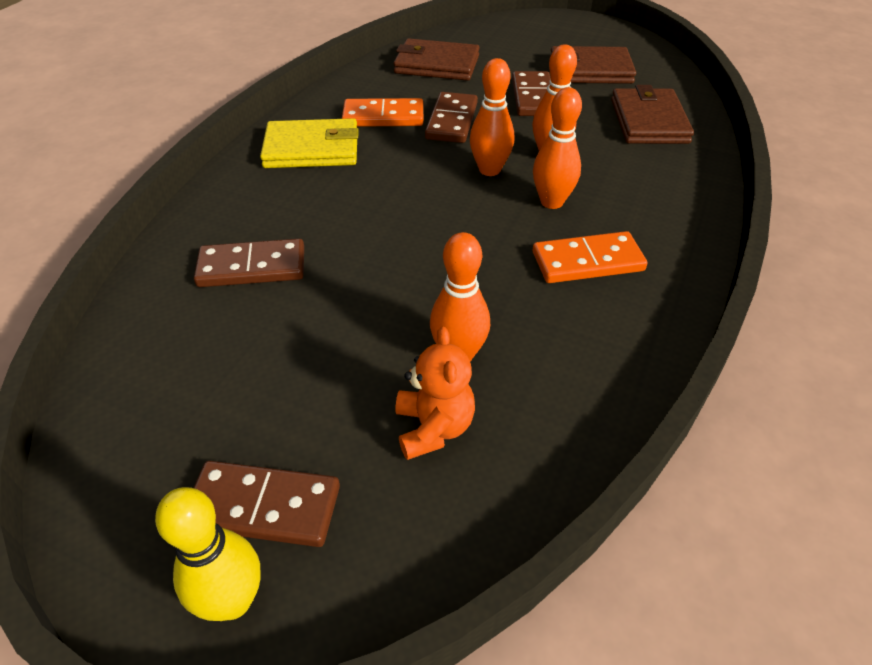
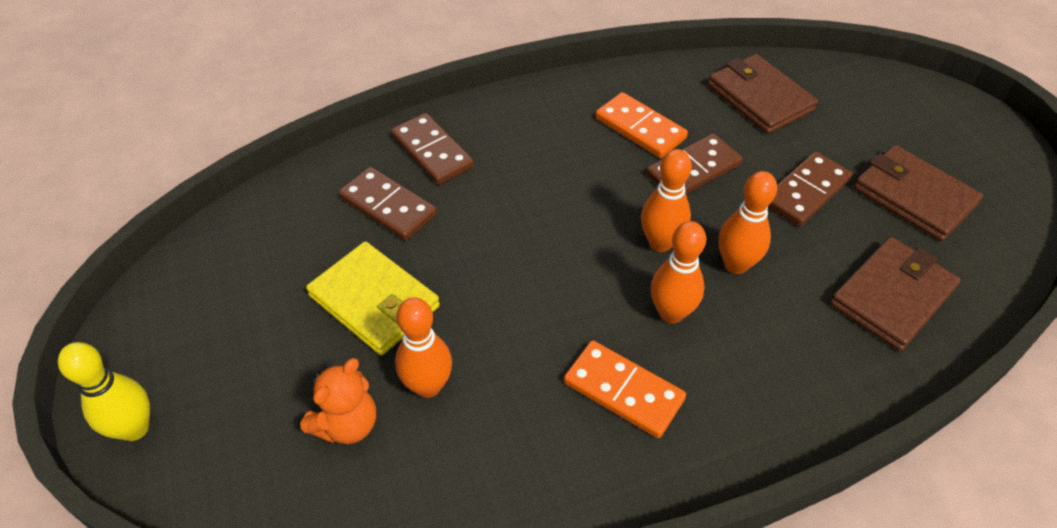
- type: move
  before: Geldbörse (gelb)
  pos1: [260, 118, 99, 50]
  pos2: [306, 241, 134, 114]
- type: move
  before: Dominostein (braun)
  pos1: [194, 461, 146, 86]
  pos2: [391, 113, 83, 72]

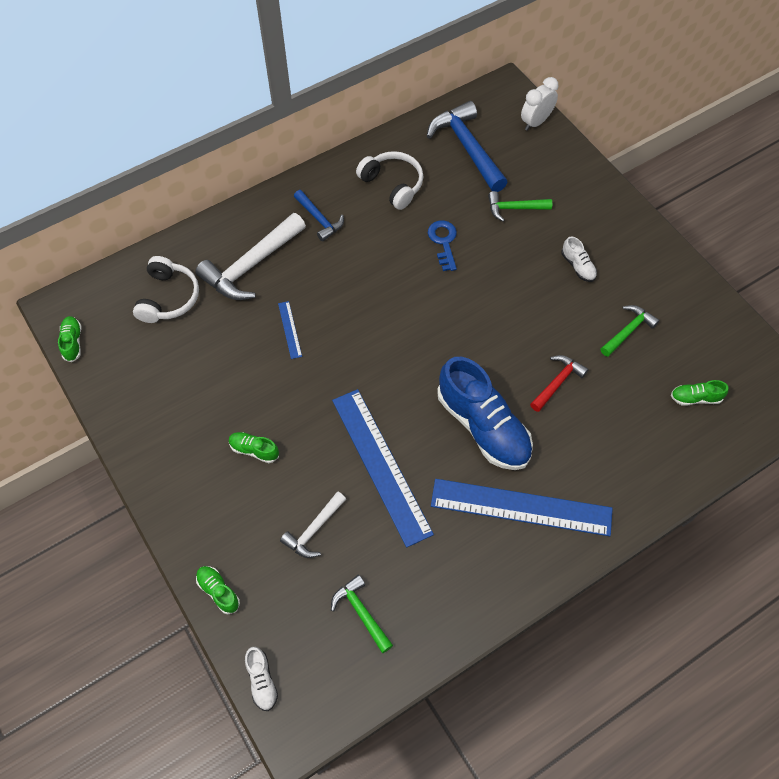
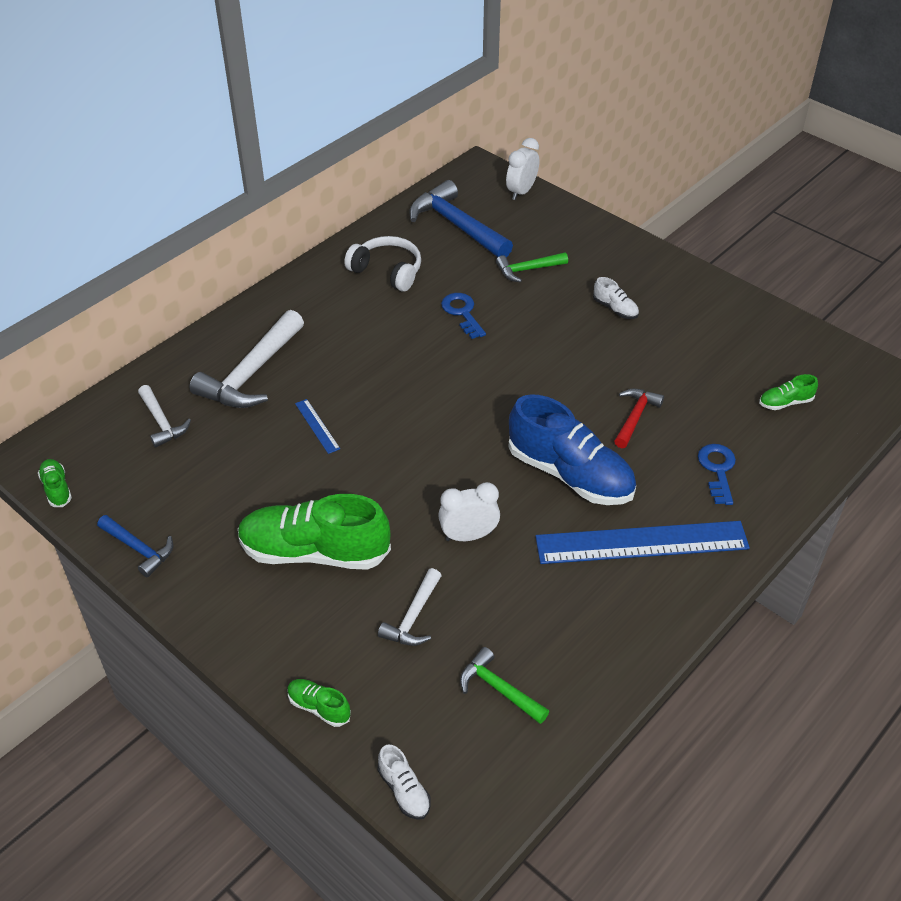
- type: move
  before: Hammer (blau)
  pos1: [294, 190, 50, 51]
  pos2: [97, 515, 76, 62]
- type: replace
  before: Kopfhörer (weiß)
  after: Hammer (weiß)
  pos1: [133, 256, 66, 67]
  pos2: [138, 385, 53, 62]
- type: resize
  before: Schuh (grün)
  pos1: [229, 432, 50, 31]
  pos2: [238, 494, 153, 76]
  scale: 2.3
- type: replace
  before: Lineal (blau)
  after: Wecker (weiß)
  pos1: [332, 389, 102, 159]
  pos2: [438, 482, 62, 59]
- type: insert
  after: Schlüssel (blau)
  pos2: [698, 444, 38, 61]
- type: delete
  before: Hammer (grün)
  pos1: [601, 305, 59, 52]

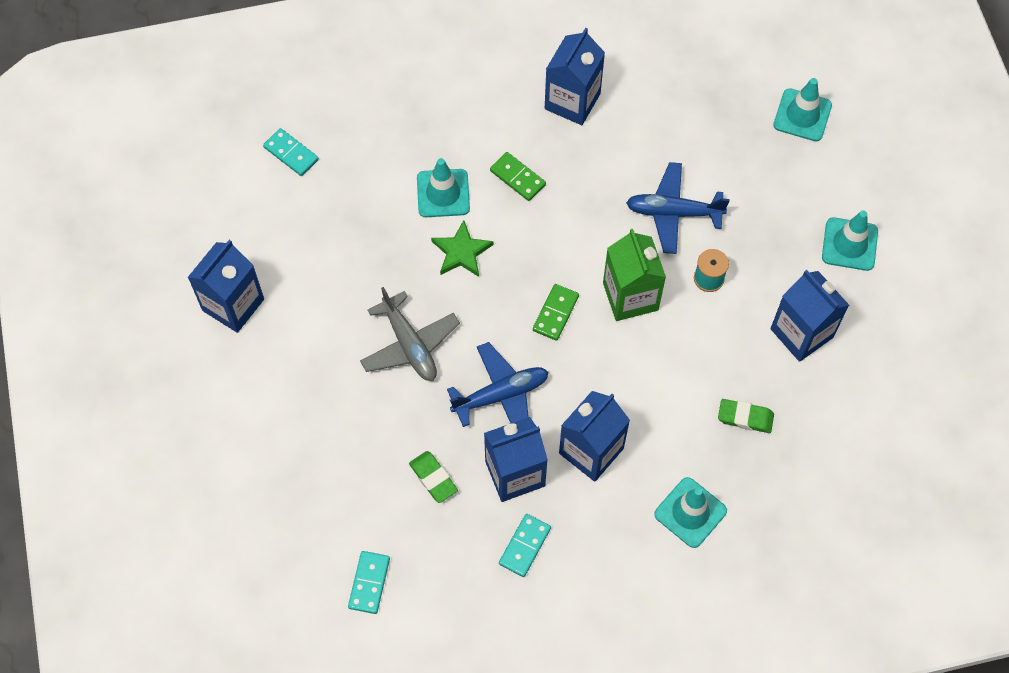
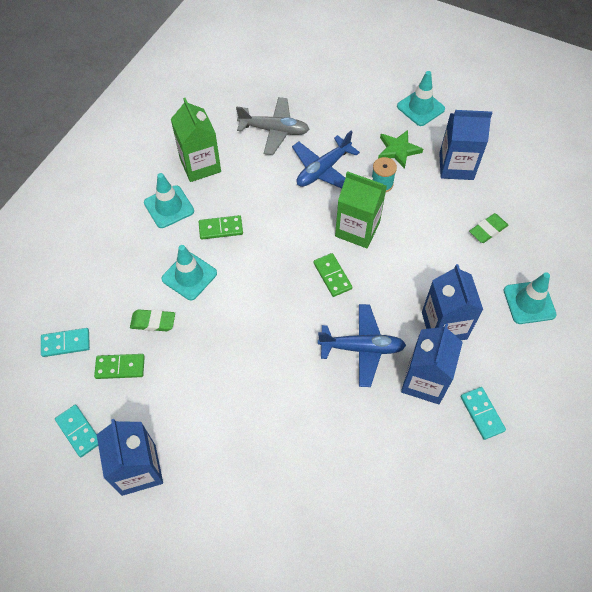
- type: move
  before: Dominostein (türkis)
  pos1: [348, 551, 42, 63]
  pos2: [55, 405, 43, 52]
- type: insert
  after: Dominostein (grün)
  pos2: [94, 354, 51, 25]
- type: move
  before: Radiergummi (grün)
  pos1: [409, 451, 49, 52]
  pos2: [130, 309, 45, 22]
- type: move
  before: Leitkegel (türkis)
  pos1: [773, 78, 59, 63]
  pos2: [144, 173, 50, 55]
- type: recolor
  before: Getränkekarton (blau)
  after: Getränkekarton (grün)
  pos1: [545, 28, 60, 97]
  pos2: [171, 98, 50, 84]
- type: move
  before: Flugzeug (grau)
  pos1: [360, 287, 100, 94]
  pos2: [236, 97, 73, 58]
- type: rotate
  before: Flugzeug (blau)
  pos1: [447, 342, 102, 85]
  pos2: [318, 304, 88, 83]
  turn: 75
- type: move
  before: Stern (grün)
  pos1: [431, 220, 62, 57]
  pos2: [378, 130, 45, 39]

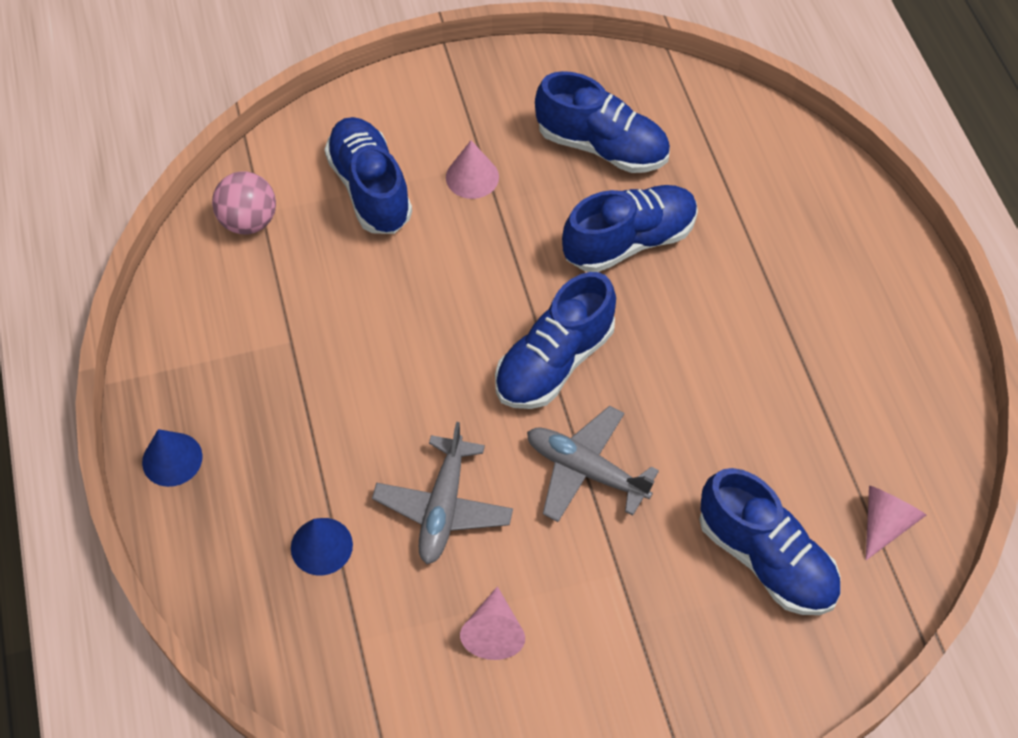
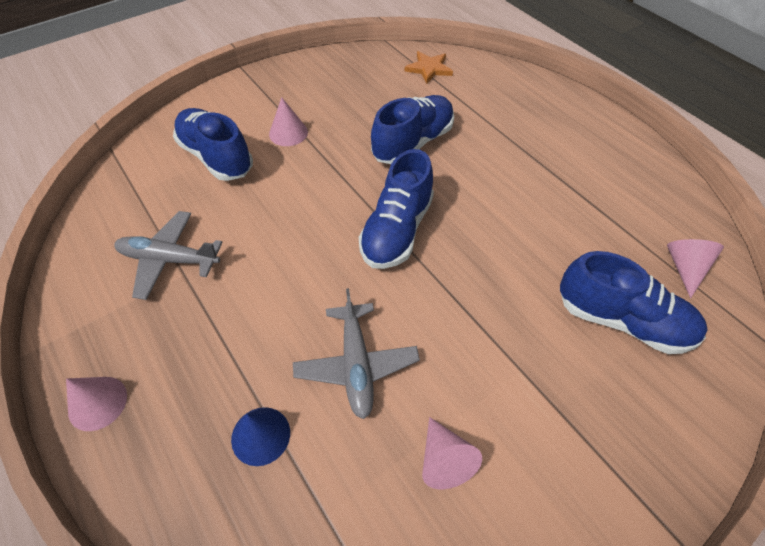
- type: recolor
  before: Kegel (blau)
  after: Kegel (rosa)
  pos1: [142, 429, 61, 58]
  pos2: [66, 377, 61, 54]
- type: move
  before: Flugzeug (grau)
  pos1: [527, 406, 132, 116]
  pos2: [114, 211, 109, 89]
- type: insert
  after: Stern (orange)
  pos2: [404, 51, 49, 33]
- type: delete
  before: Ball (rosa)
  pos1: [212, 171, 64, 63]
- type: delete
  before: Schuh (blau)
  pos1: [535, 71, 135, 102]

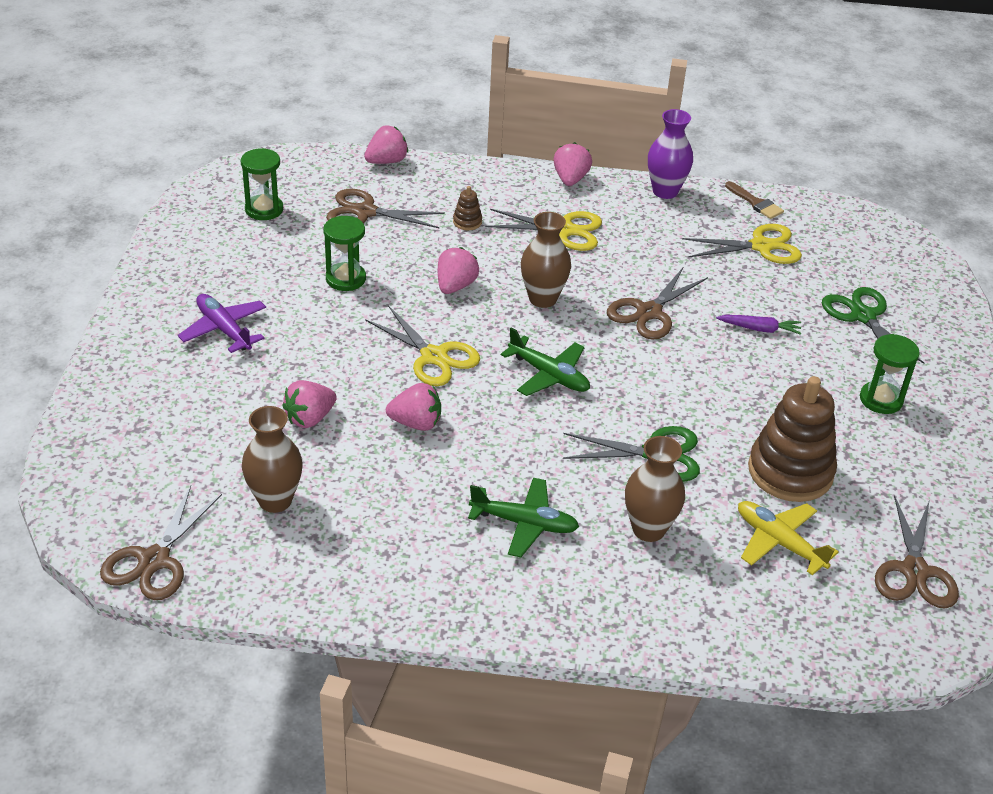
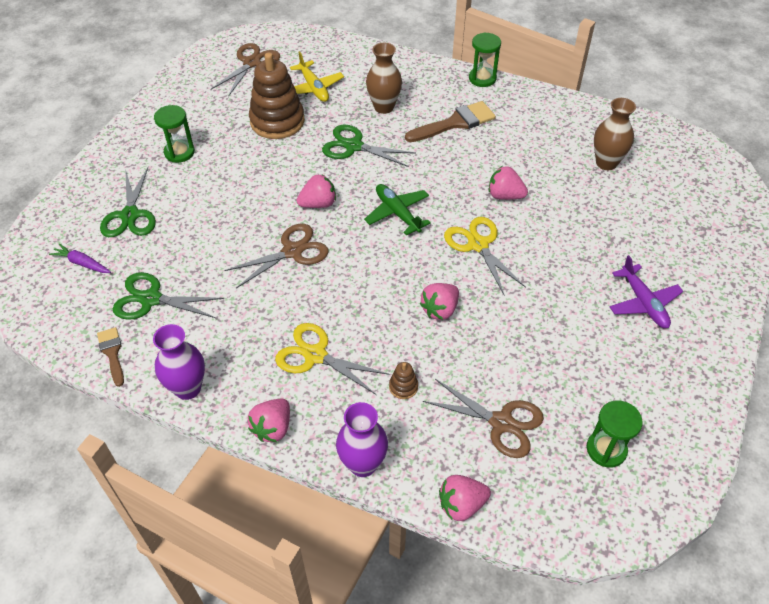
- type: move
  before: Karotte (lila)
  pos1: [716, 315, 86, 20]
  pos2: [49, 243, 62, 30]
- type: recolor
  before: Schere (gelb)
  after: Schere (grün)
  pos1: [682, 224, 120, 40]
  pos2: [113, 272, 111, 48]
- type: move
  before: Erdbeere (rosa)
  pos1: [282, 380, 55, 48]
  pos2: [297, 174, 39, 34]
- type: insert
  after: Vase (lila)
  pos2: [336, 402, 52, 75]
- type: replace
  before: Flugzeug (grün)
  after: Pinsel (braun)
  pos1: [468, 478, 111, 80]
  pos2: [405, 101, 91, 41]
- type: move
  before: Sanduhr (grün)
  pos1: [323, 216, 43, 75]
  pos2: [469, 32, 32, 55]
- type: delete
  before: Schere (braun)
  pos1: [100, 486, 122, 114]
- type: delete
  before: Vase (braun)
  pos1: [521, 212, 50, 96]

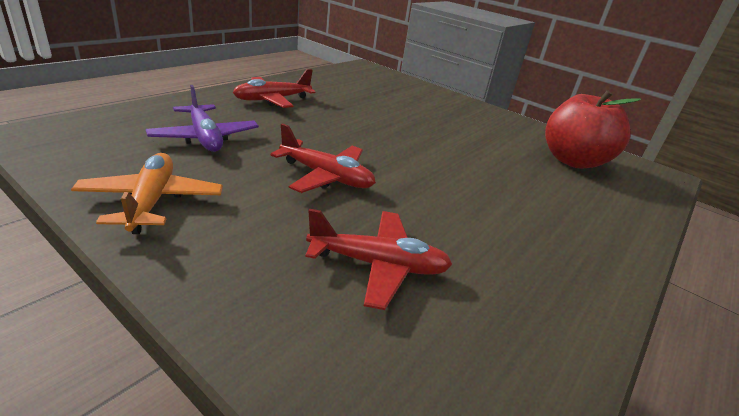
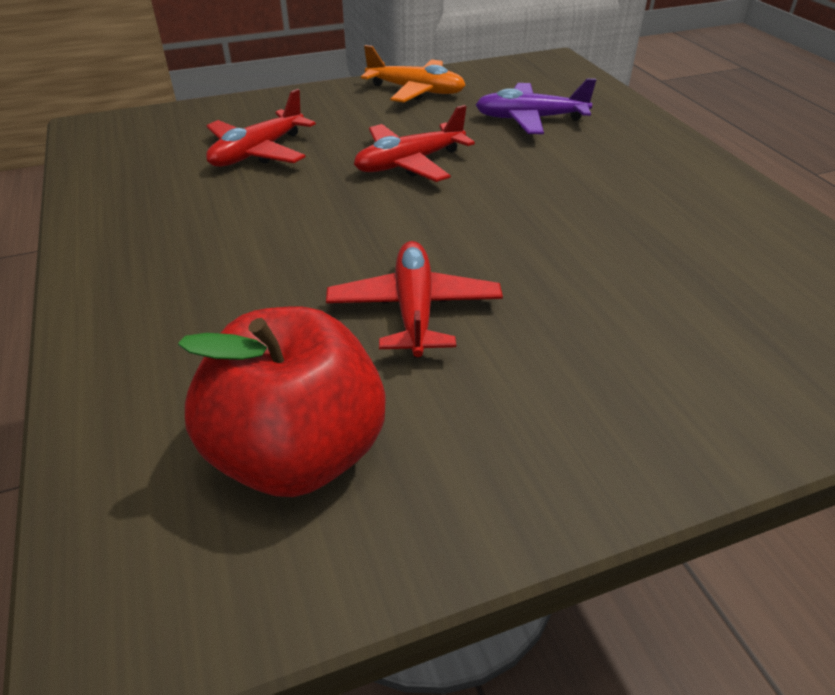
- type: move
  before: Flugzeug (rot)
  pos1: [233, 69, 82, 39]
  pos2: [326, 241, 177, 117]

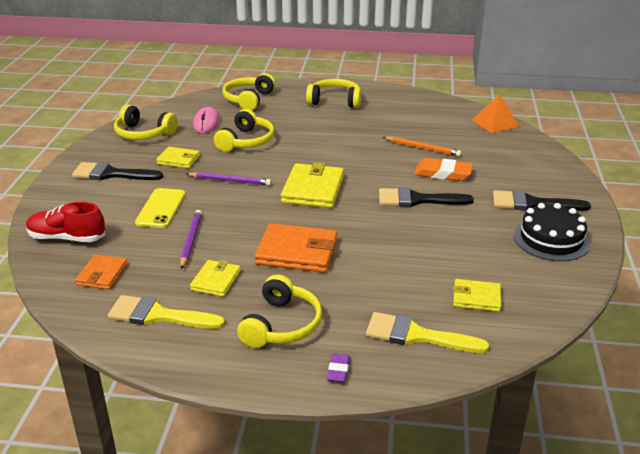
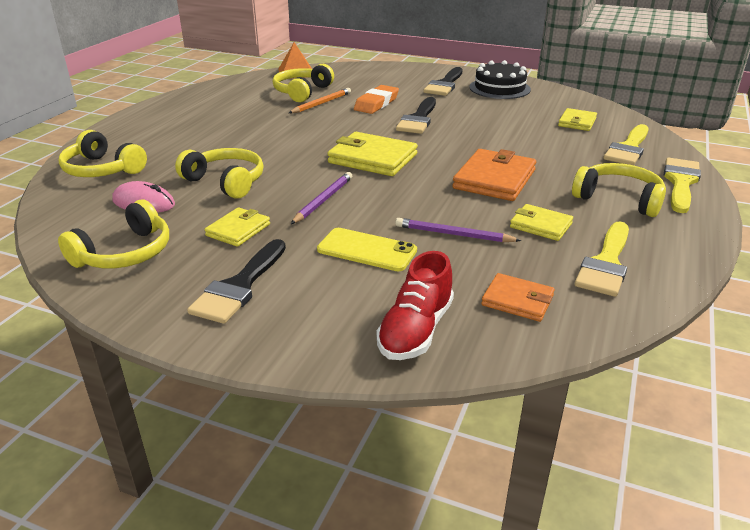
- type: move
  before: Kopfhörer (gelb)
  pos1: [306, 79, 55, 29]
  pos2: [273, 64, 61, 38]
- type: replace
  before: Radiergummi (lila)
  after: Pinsel (gelb)
  pos1: [327, 353, 23, 29]
  pos2: [664, 158, 37, 55]

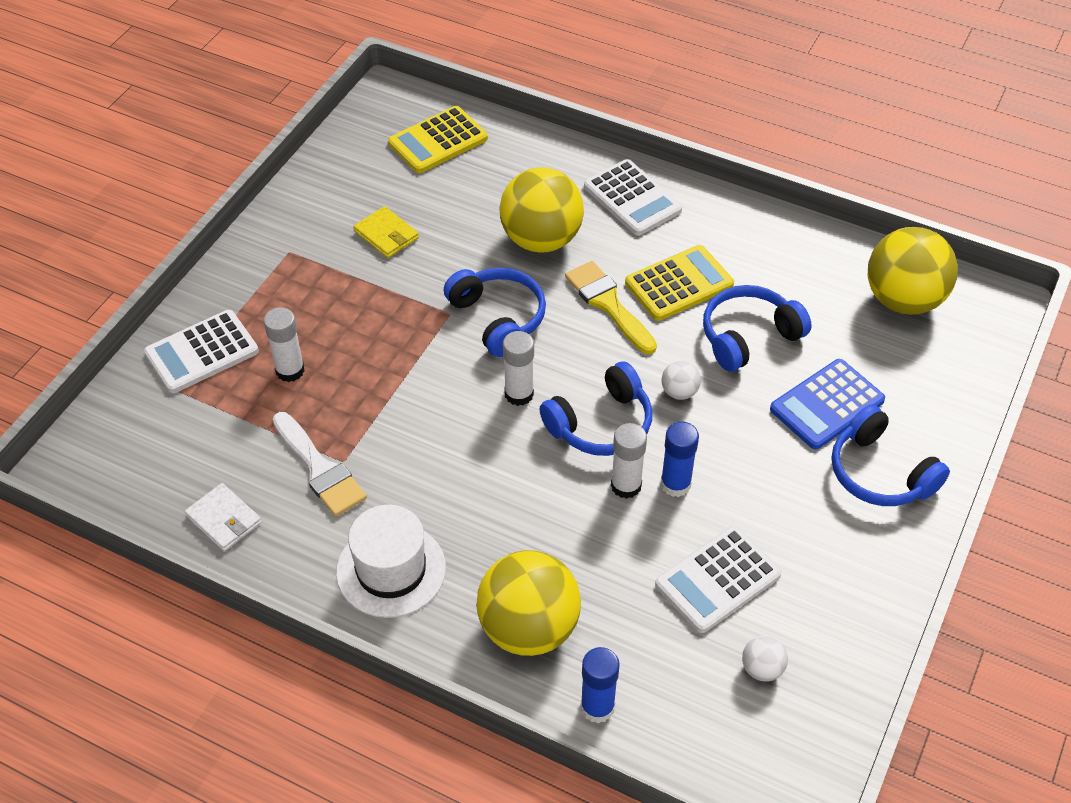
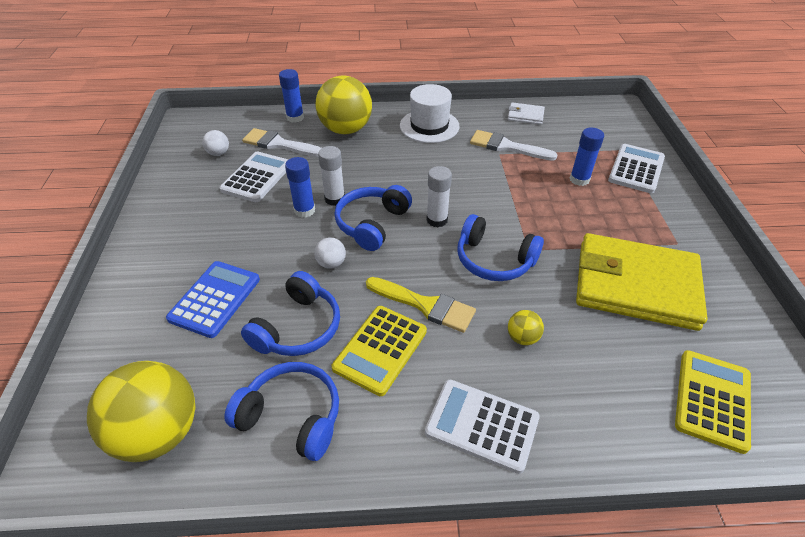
- type: move
  before: Kopfhörer (blau)
  pos1: [832, 404, 118, 102]
  pos2: [224, 362, 115, 99]
- type: insert
  after: Pinsel (weiß)
  pos2: [242, 128, 79, 29]
- type: resize
  before: Ball (gelb)
  pos1: [499, 168, 85, 85]
  pos2: [508, 310, 36, 35]
  scale: 0.43
- type: recolor
  before: Klebestift (weiß)
  after: Klebestift (blau)
  pos1: [264, 307, 41, 75]
  pos2: [570, 127, 34, 59]
- type: resize
  before: Geldbörse (gelb)
  pos1: [354, 206, 65, 52]
  pos2: [576, 233, 131, 98]
  scale: 2.41

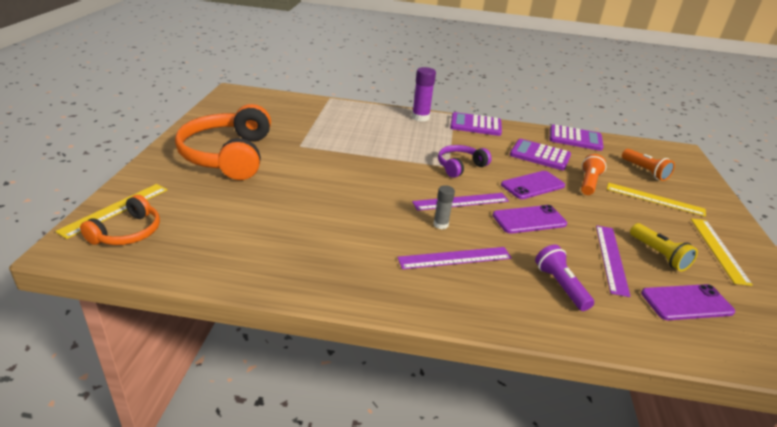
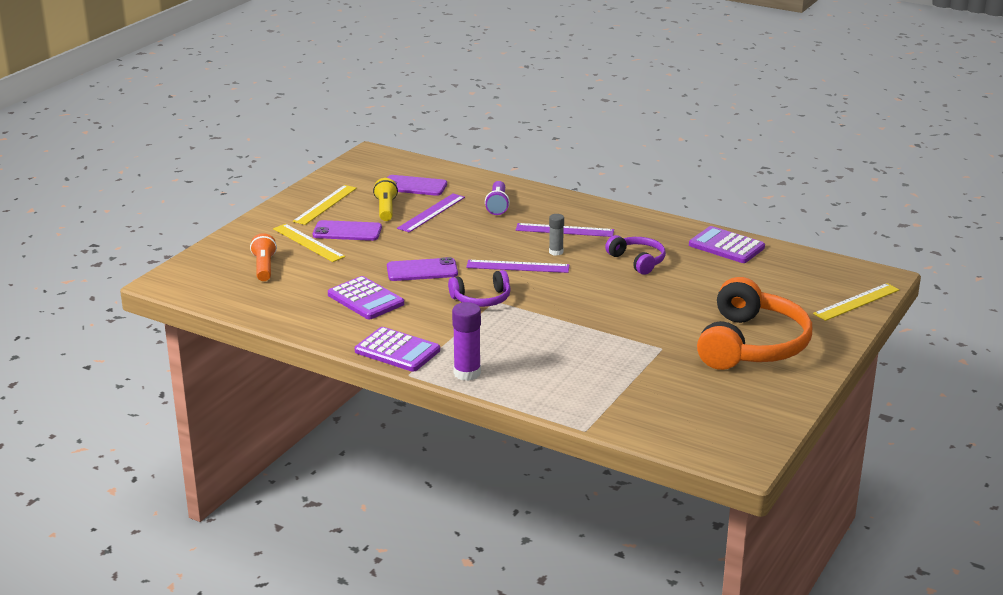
- type: move
  before: Handy (lila)
  pos1: [493, 205, 74, 29]
  pos2: [313, 220, 69, 21]
- type: insert
  after: Kopfhörer (lila)
  pos2: [605, 235, 61, 40]
- type: move
  before: Taschenrechner (lila)
  pos1: [549, 124, 55, 27]
  pos2: [689, 226, 76, 37]
- type: delete
  before: Kopfhörer (orange)
  pos1: [80, 195, 80, 50]
- type: delete
  before: Taschenlampe (orange)
  pos1: [581, 154, 25, 41]

